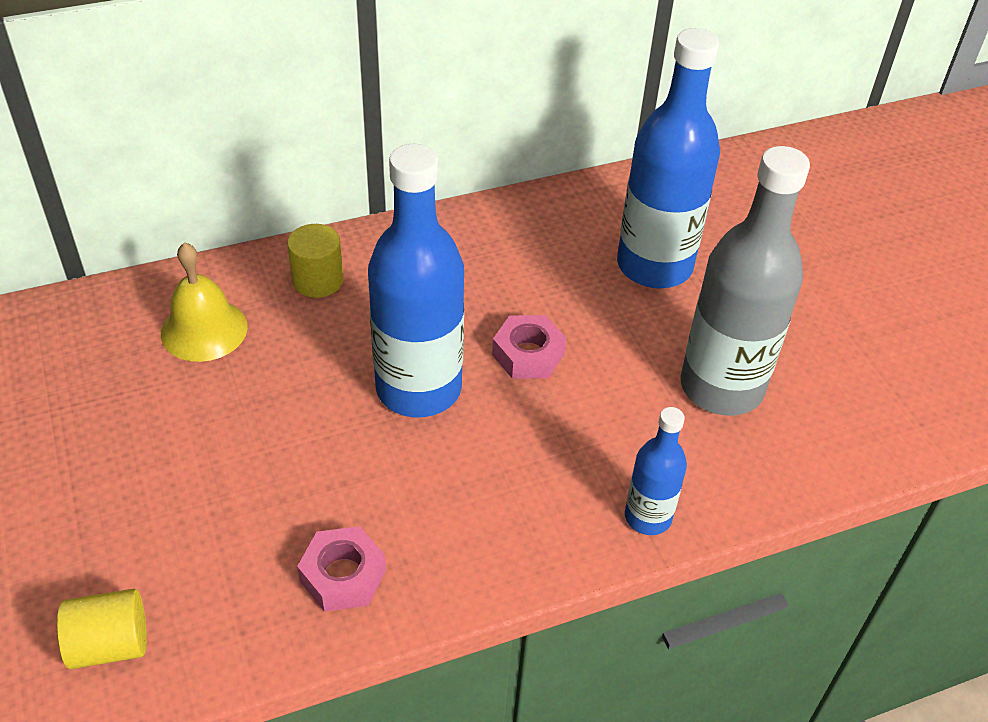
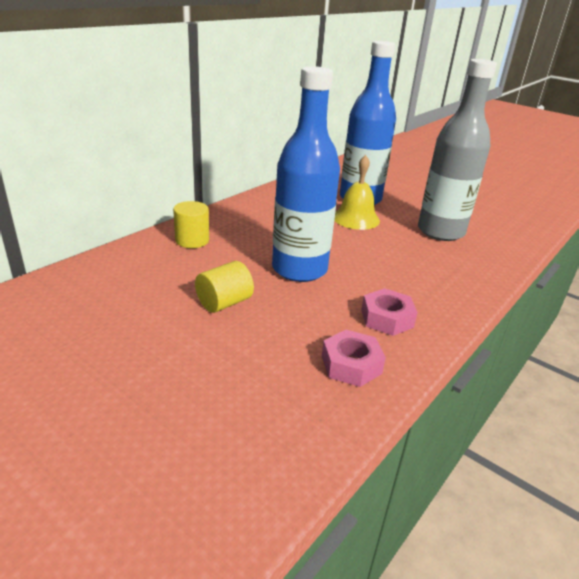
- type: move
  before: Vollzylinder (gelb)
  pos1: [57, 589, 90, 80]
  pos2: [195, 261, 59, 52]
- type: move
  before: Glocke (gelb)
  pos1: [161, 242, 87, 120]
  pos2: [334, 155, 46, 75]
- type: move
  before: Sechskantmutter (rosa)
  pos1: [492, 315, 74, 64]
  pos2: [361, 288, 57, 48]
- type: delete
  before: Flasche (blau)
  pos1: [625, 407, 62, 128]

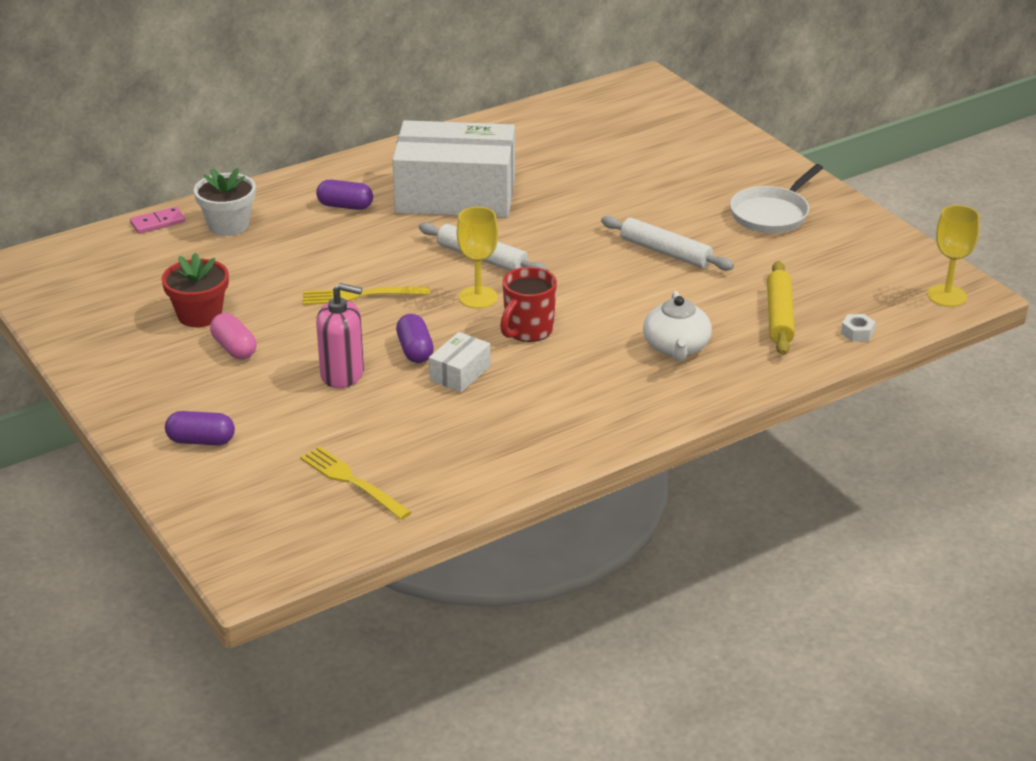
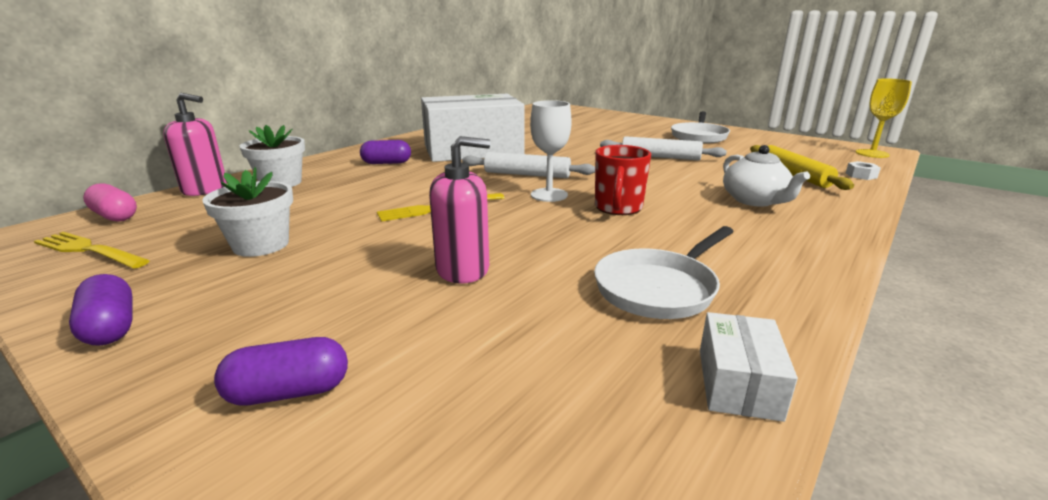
- type: move
  before: Gabel (gelb)
  pos1: [300, 446, 111, 74]
  pos2: [34, 232, 116, 37]
- type: move
  before: Kapsel (lila)
  pos1: [396, 314, 38, 49]
  pos2: [69, 274, 63, 72]
- type: move
  before: Kapsel (rosa)
  pos1: [210, 313, 46, 46]
  pos2: [83, 183, 54, 39]
- type: replace
  before: Dominostein (rosa)
  after: Seifenspender (rosa)
  pos1: [130, 207, 55, 27]
  pos2: [163, 93, 64, 103]
- type: recolor
  before: Blumentopf (rot)
  after: Blumentopf (weiß)
  pos1: [162, 252, 67, 75]
  pos2: [202, 167, 91, 90]
- type: recolor
  before: Kelch (gelb)
  after: Kelch (weiß)
  pos1: [457, 207, 41, 102]
  pos2: [530, 100, 42, 102]
- type: insert
  after: Pfanne (weiß)
  pos2: [594, 226, 140, 93]
- type: move
  before: Schachtel (weiß)
  pos1: [429, 332, 61, 60]
  pos2: [700, 312, 98, 110]

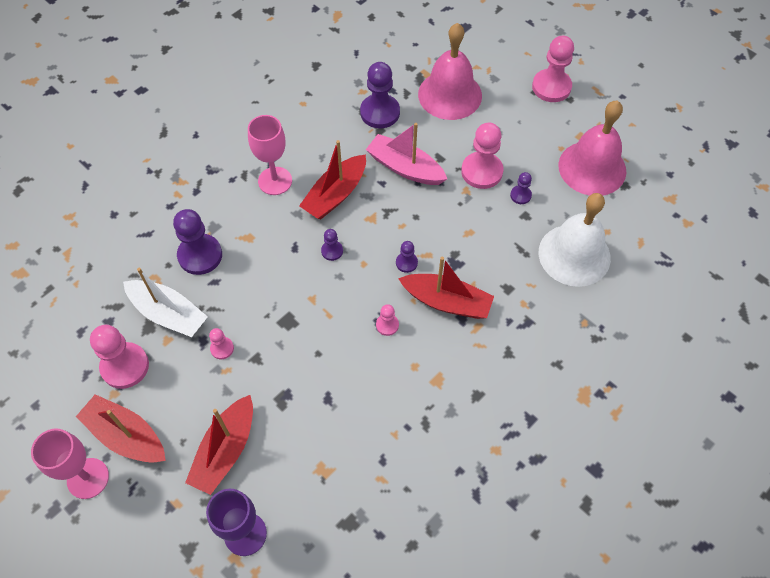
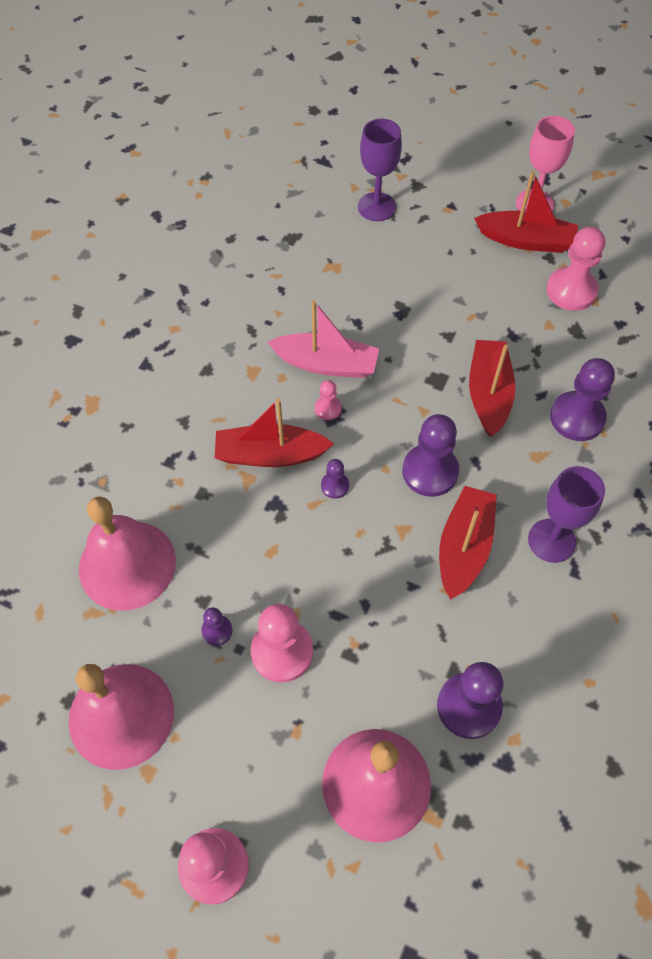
- type: recolor
  before: Glocke (weiß)
  after: Glocke (rosa)
  pos1: [539, 193, 72, 94]
  pos2: [79, 496, 97, 115]
- type: move
  before: Boot (rosa)
  pos1: [366, 123, 81, 62]
  pos2: [267, 300, 112, 78]
- type: resize
  before: Bauer (lila)
  pos1: [321, 229, 22, 32]
  pos2: [402, 414, 57, 83]
  scale: 2.01
- type: move
  before: Boot (rot)
  pos1: [185, 395, 68, 100]
  pos2: [469, 340, 46, 97]
- type: recolor
  before: Kelch (rosa)
  after: Kelch (lila)
  pos1: [248, 115, 44, 80]
  pos2: [528, 466, 77, 97]
- type: delete
  before: Boot (weiß)
  pos1: [123, 267, 85, 70]
- type: delete
  before: Bauer (rosa)
  pos1: [209, 328, 25, 31]

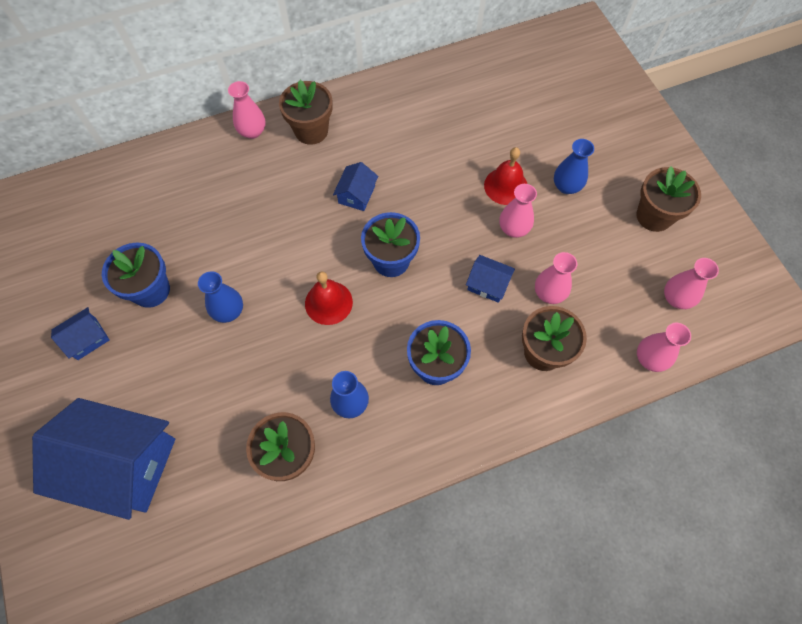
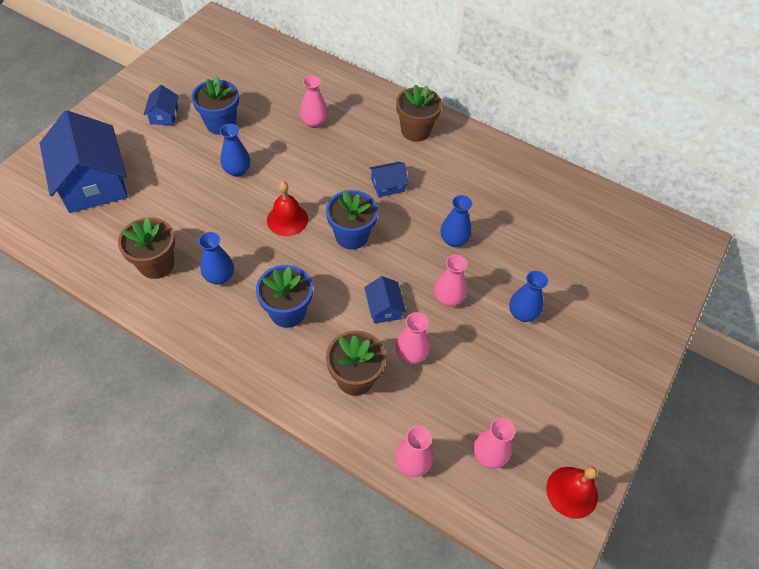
- type: rotate
  before: Haus (blau)
  pos1: [51, 307, 59, 53]
  pos2: [144, 85, 35, 40]
  turn: 75
- type: move
  before: Vase (rosa)
  pos1: [228, 81, 38, 58]
  pos2: [300, 76, 28, 52]
- type: insert
  after: Vase (blau)
  pos2: [440, 195, 32, 52]
- type: move
  before: Glocke (rot)
  pos1: [484, 147, 43, 58]
  pos2: [546, 467, 52, 52]
- type: delete
  before: Blumentopf (braun)
  pos1: [636, 166, 65, 66]

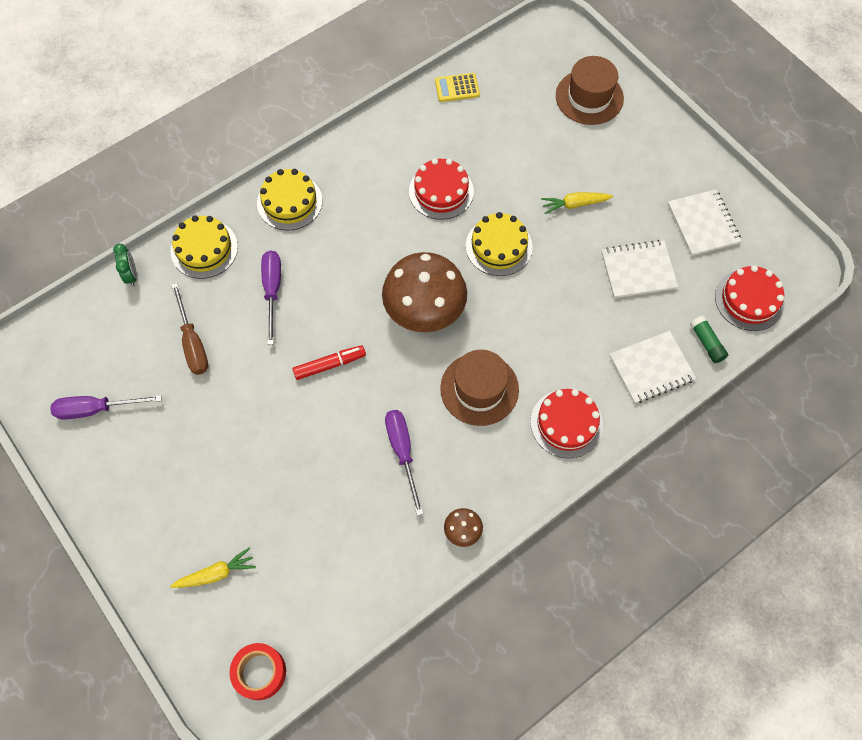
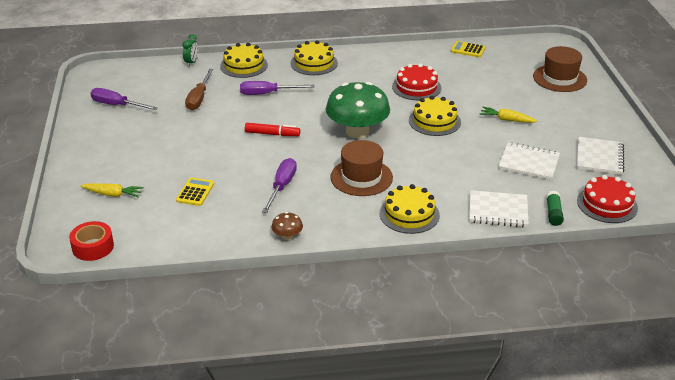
- type: insert
  after: Taschenrechner (gelb)
  pos2: [176, 178, 38, 28]
- type: rotate
  before: Schraubenzieher (lila)
  pos1: [261, 250, 20, 95]
  pos2: [240, 81, 74, 14]
  turn: -120
- type: recolor
  before: Pilz (braun)
  after: Pilz (grün)
  pos1: [382, 252, 85, 80]
  pos2: [326, 82, 64, 56]
- type: recolor
  before: Kuchen (rot)
  after: Kuchen (gelb)
  pos1: [530, 389, 73, 69]
  pos2: [380, 184, 60, 50]

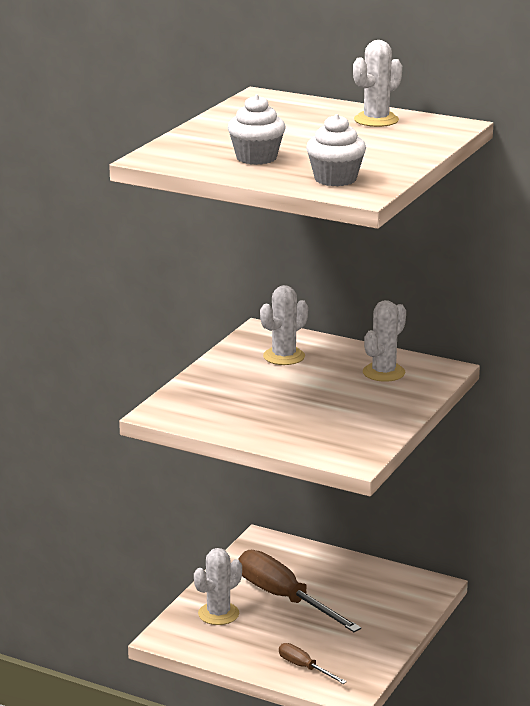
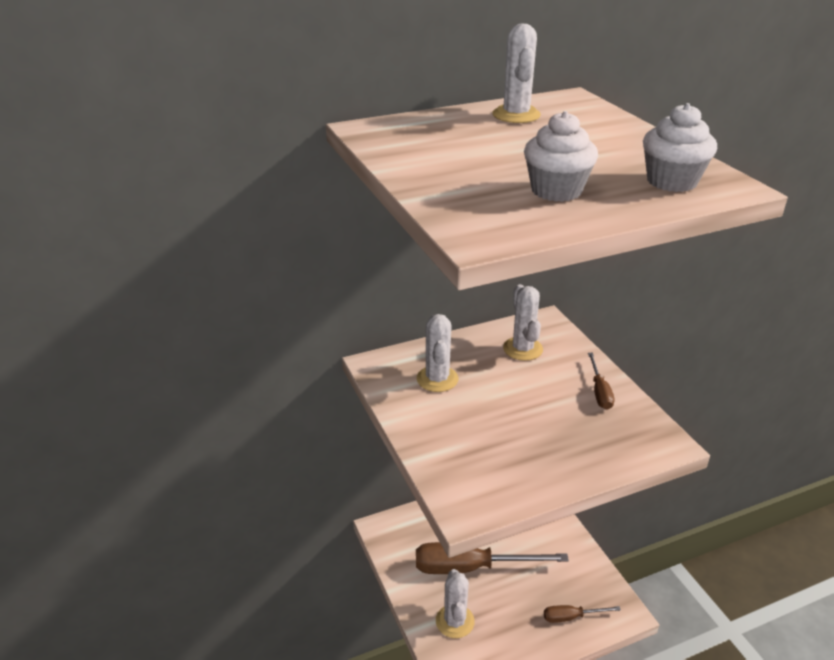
- type: insert
  after: Schraubenzieher (braun)
  pos2: [588, 353, 26, 56]

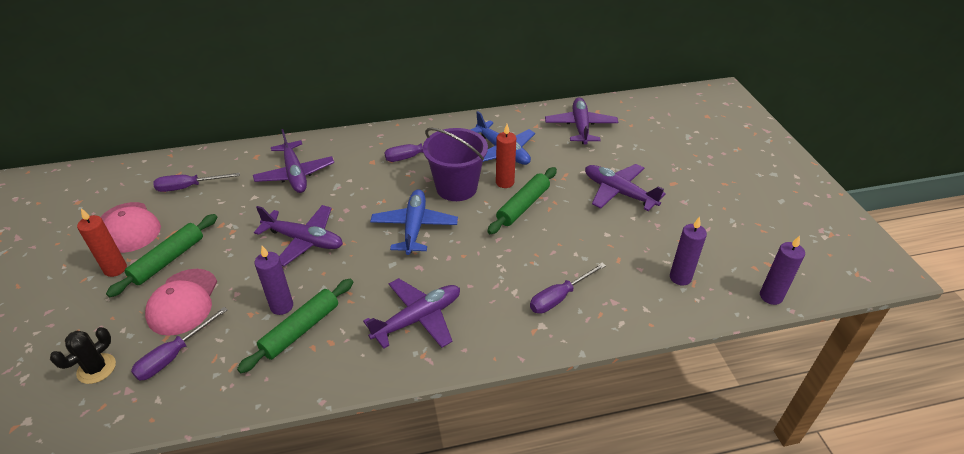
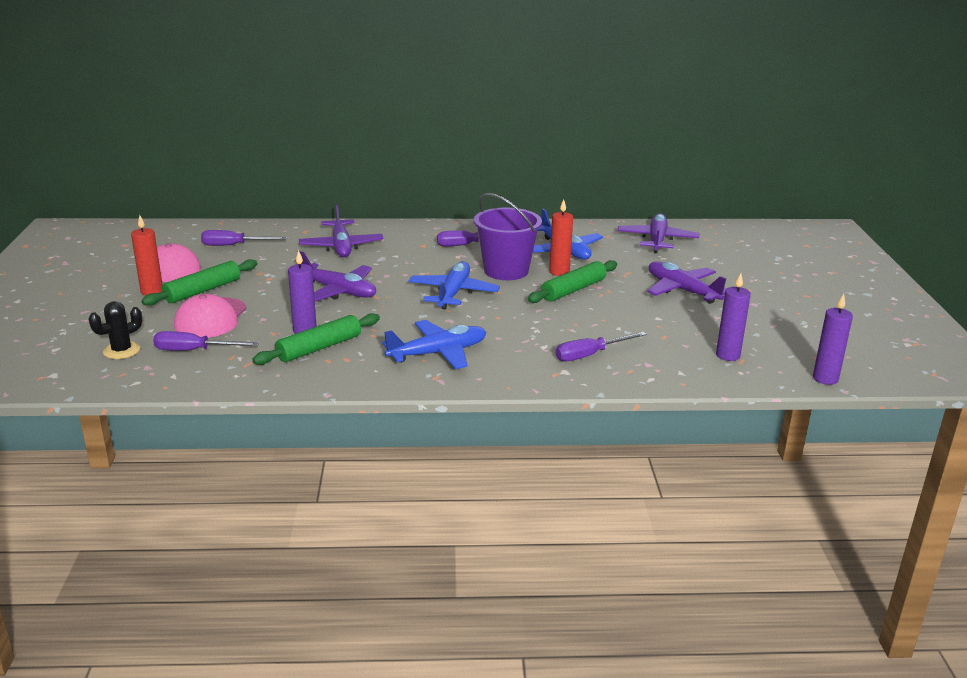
- type: rotate
  before: Schraubenzieher (lila)
  pos1: [131, 307, 97, 74]
  pos2: [153, 331, 106, 20]
  turn: 45
- type: recolor
  before: Flugzeug (lila)
  after: Flugzeug (blau)
  pos1: [363, 278, 97, 71]
  pos2: [382, 320, 104, 49]

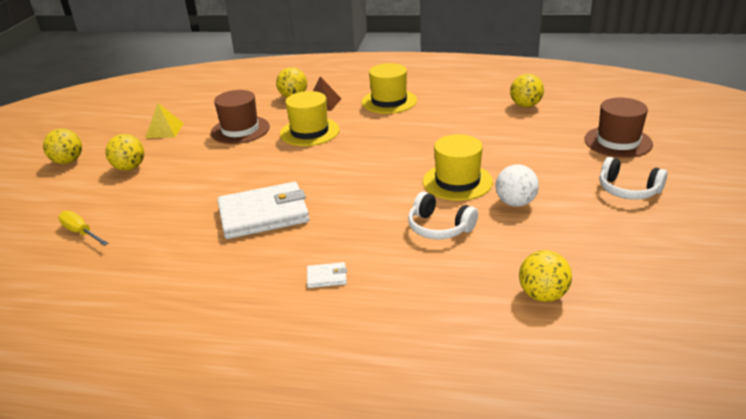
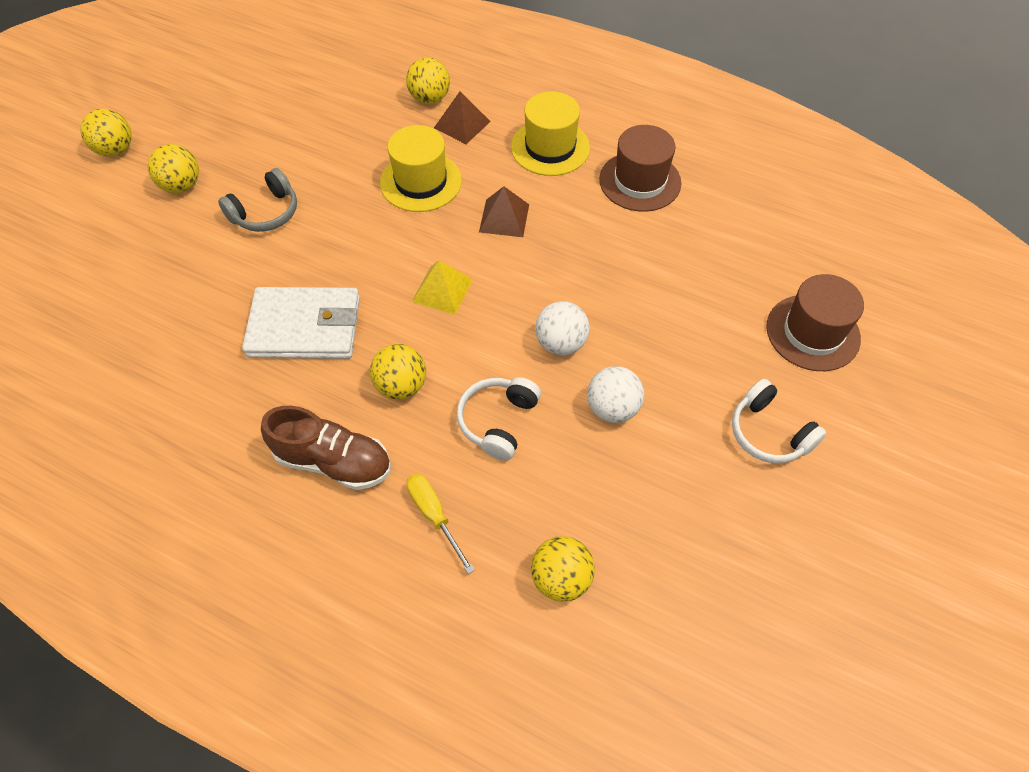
- type: insert
  after: Kopfhörer (grau)
  pos2: [218, 168, 79, 64]
- type: replace
  before: Geldbörse (weiß)
  after: Schuh (braun)
  pos1: [307, 262, 40, 26]
  pos2: [261, 406, 130, 84]
- type: move
  before: Ball (gelb)
  pos1: [510, 74, 34, 33]
  pos2: [370, 344, 56, 56]
- type: move
  before: Schraubenzieher (gelb)
  pos1: [58, 211, 50, 35]
  pos2: [406, 473, 69, 101]
- type: move
  before: Pyramide (gelb)
  pos1: [145, 103, 39, 35]
  pos2: [412, 260, 61, 55]
- type: rotate
  before: Kopfhörer (weiß)
  pos1: [408, 192, 70, 48]
  pos2: [457, 377, 84, 84]
  turn: 60
- type: insert
  after: Pyramide (braun)
  pos2: [479, 186, 50, 51]
- type: replace
  before: Hut (gelb)
  after: Ball (weiß)
  pos1: [423, 134, 70, 67]
  pos2: [535, 301, 54, 54]
- type: move
  before: Hut (braun)
  pos1: [211, 90, 59, 54]
  pos2: [599, 125, 82, 87]

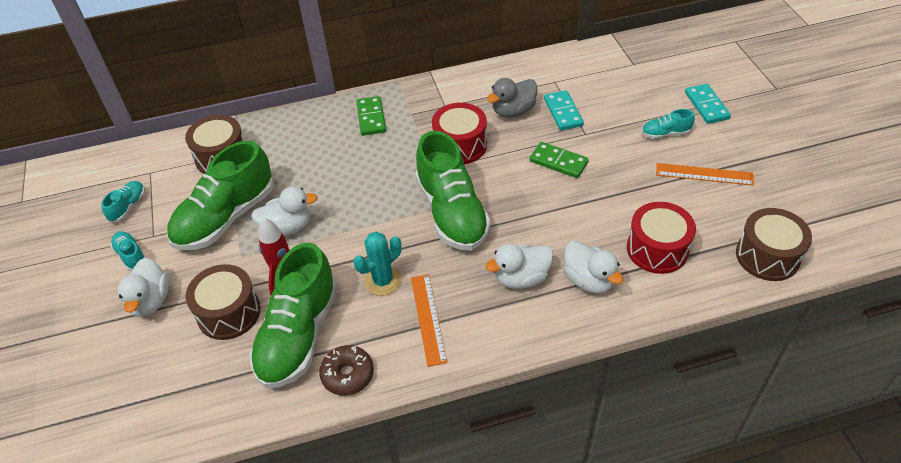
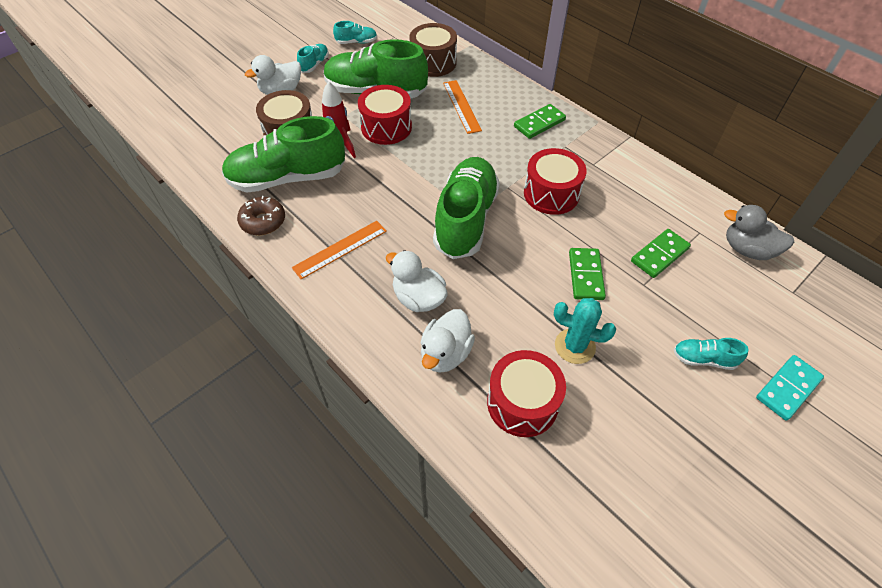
- type: replace
  before: Ente (weiß)
  after: Trommel (rot)
  pos1: [251, 186, 67, 50]
  pos2: [358, 85, 54, 60]
- type: rotate
  before: Schuh (grün)
  pos1: [415, 131, 76, 119]
  pos2: [433, 157, 67, 102]
  turn: 150
- type: move
  before: Lineal (orange)
  pos1: [656, 163, 98, 23]
  pos2: [443, 80, 39, 54]
- type: move
  before: Kaktus (türkis)
  pos1: [353, 232, 49, 64]
  pos2: [554, 298, 62, 66]
- type: recolor
  before: Dominostein (türkis)
  after: Dominostein (grün)
  pos1: [544, 90, 40, 41]
  pos2: [631, 229, 60, 49]
- type: rotate
  before: Schuh (türkis)
  pos1: [642, 109, 53, 30]
  pos2: [674, 338, 74, 32]
  turn: -45
- type: move
  before: Ente (grau)
  pos1: [487, 78, 50, 40]
  pos2: [724, 205, 70, 55]
- type: delete
  before: Trommel (braun)
  pos1: [736, 208, 76, 73]

